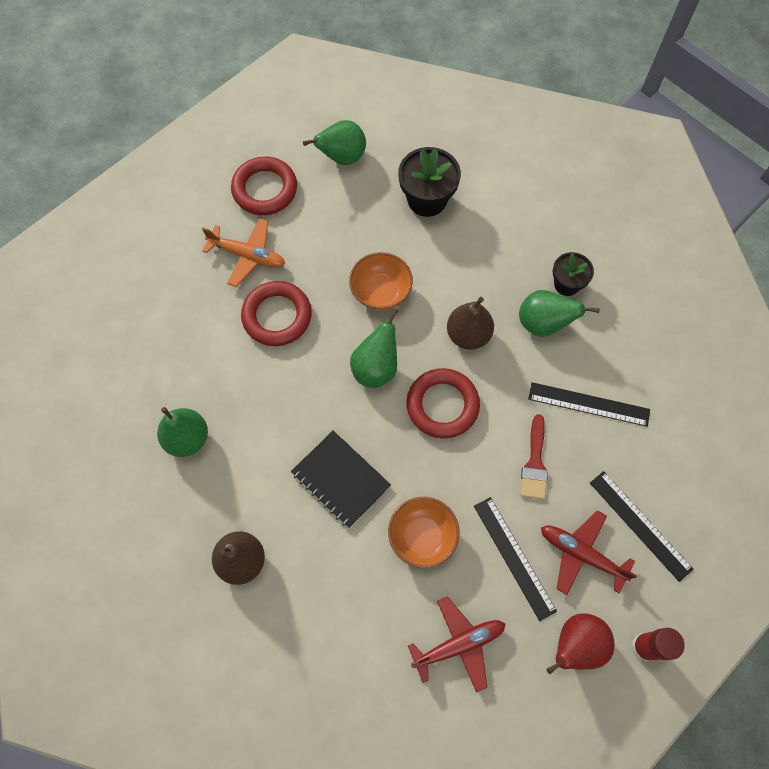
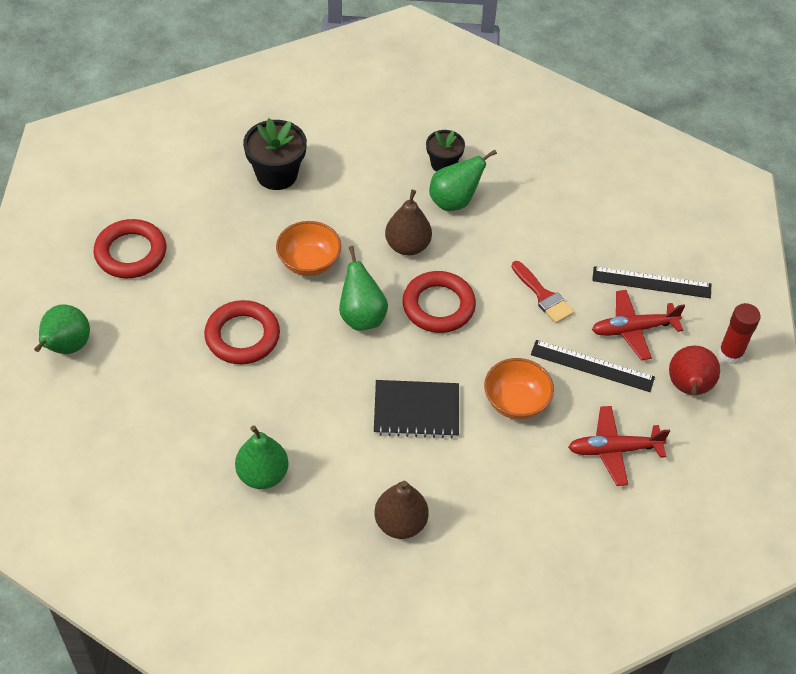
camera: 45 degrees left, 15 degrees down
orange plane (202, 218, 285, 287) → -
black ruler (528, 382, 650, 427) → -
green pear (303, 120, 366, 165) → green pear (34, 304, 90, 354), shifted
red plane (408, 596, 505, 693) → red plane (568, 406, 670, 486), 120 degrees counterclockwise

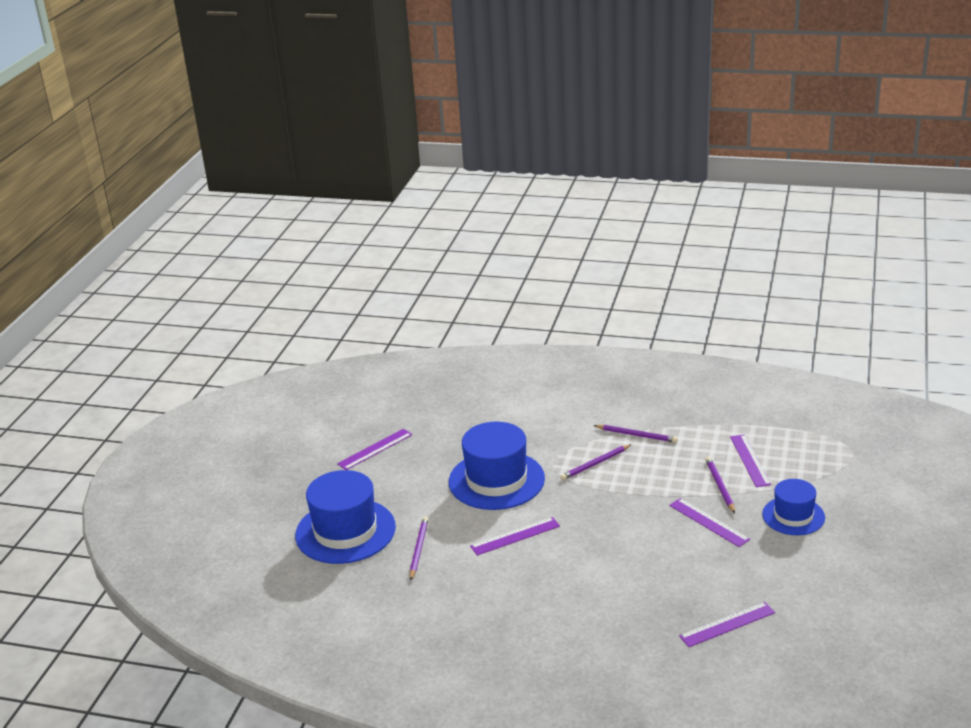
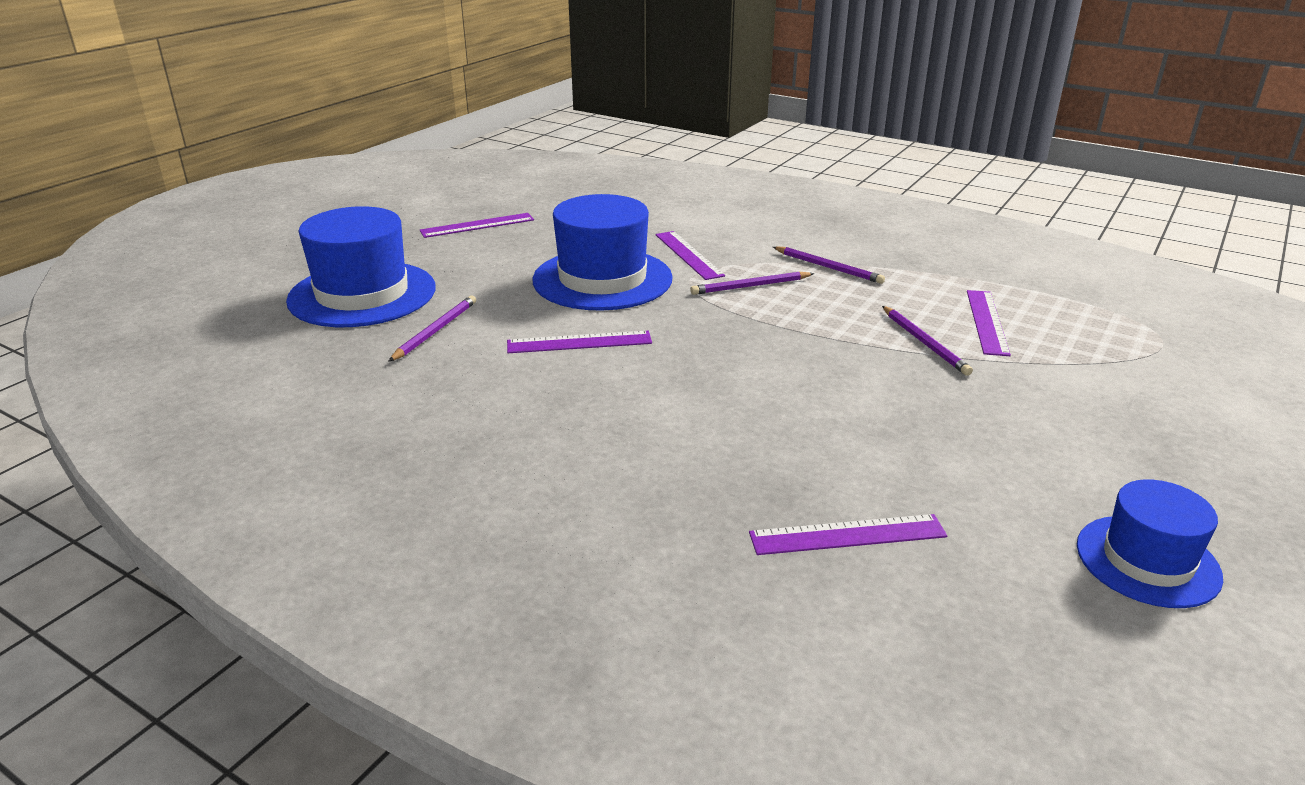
camera: 15 degrees right, 0 degrees up
purple ruler (669, 498, 750, 547) → purple ruler (655, 231, 725, 280), shifted
blue hat (762, 479, 825, 535) → blue hat (1077, 479, 1223, 608), shifted
purple pencil (705, 457, 735, 513) → purple pencil (882, 306, 973, 376), 150 degrees clockwise

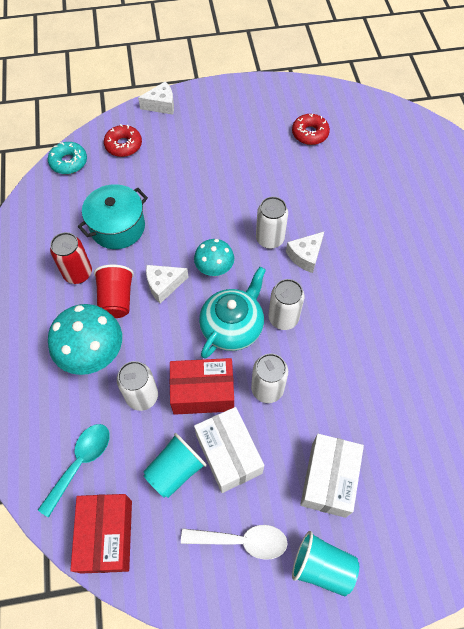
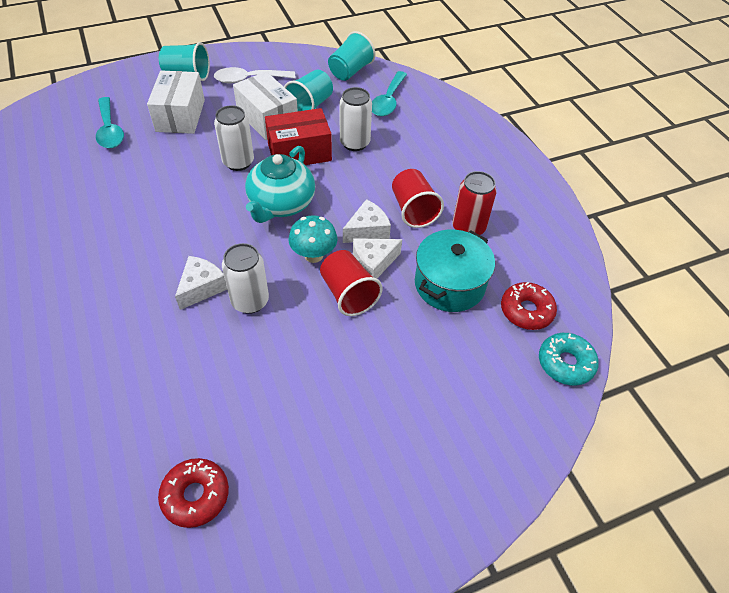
camera: 165 degrees right, 10 degrees down
turquoise mushroom (48, 304, 122, 375) → -
white can (268, 279, 304, 330) → -
- → turquoise spoon (96, 97, 124, 148)
- → red cup (320, 250, 382, 316)
red donut (104, 124, 142, 157) → red donut (501, 282, 557, 330), shifted
white cheese (138, 81, 174, 115) → white cheese (353, 238, 402, 279), shifted
red box (70, 494, 132, 574) → turquoise cup (328, 31, 376, 81)

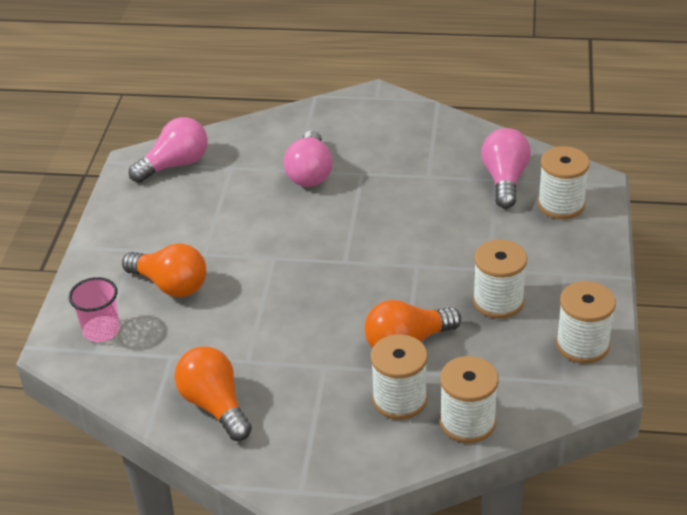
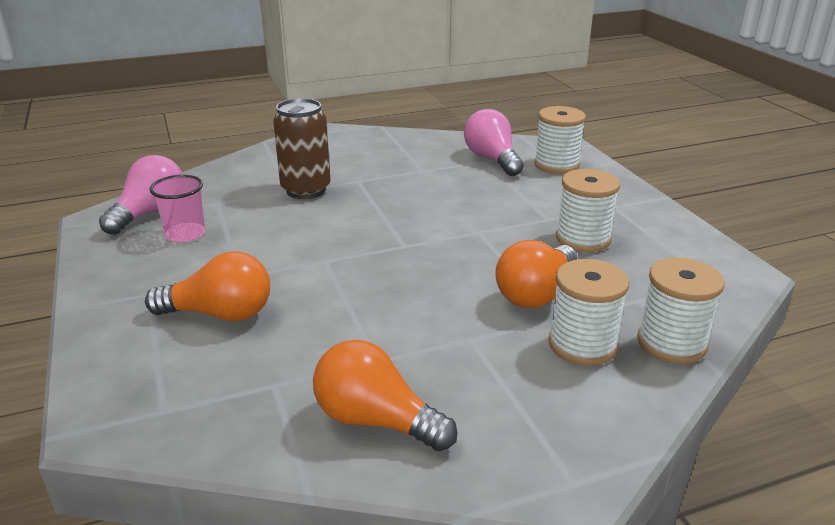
camera: 30 degrees left, 10 degrees down
white spool (556, 281, 616, 364) → -
pink cup (69, 277, 120, 342) → pink cup (149, 175, 205, 242), shifted
pink light bulb (284, 130, 333, 187) → brown can (273, 98, 331, 199)

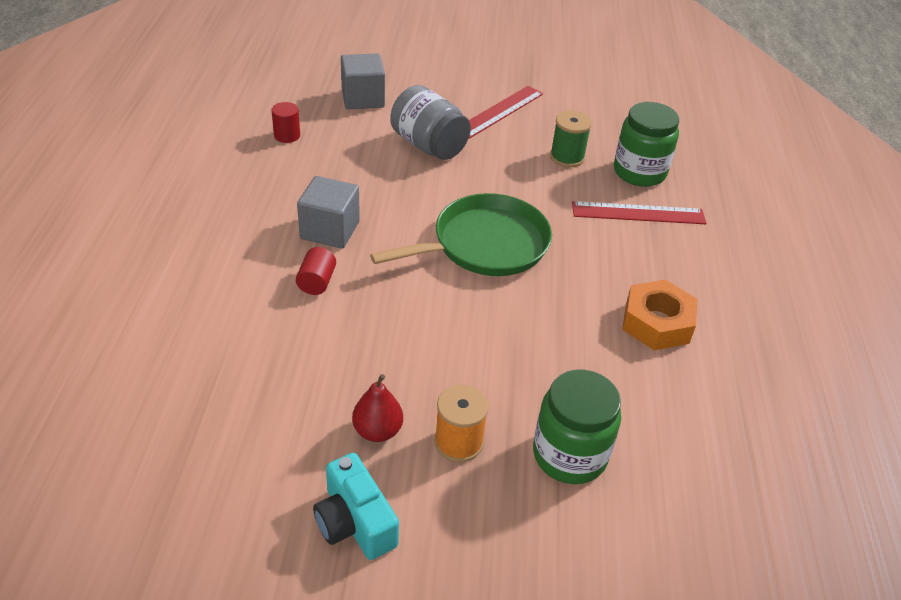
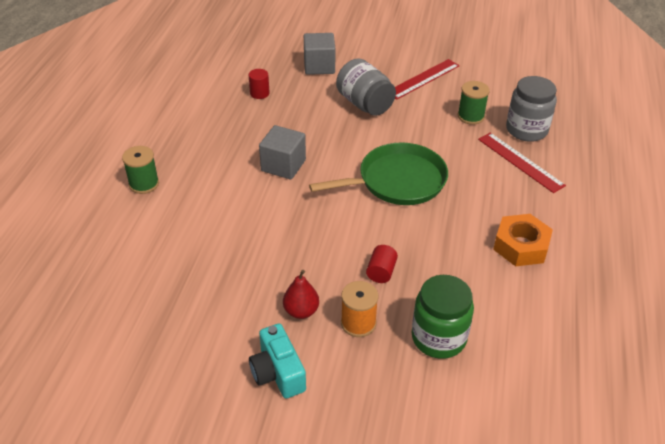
camera: 10 degrees right, 0 degrees up
- → green spool (122, 146, 159, 194)
red cylinder (296, 247, 336, 295) → red cylinder (366, 245, 398, 283), shifted
green jar (614, 102, 679, 187) → grey jar (506, 76, 557, 142)
red ruler (572, 201, 706, 224) → red ruler (478, 133, 566, 193), 45 degrees clockwise

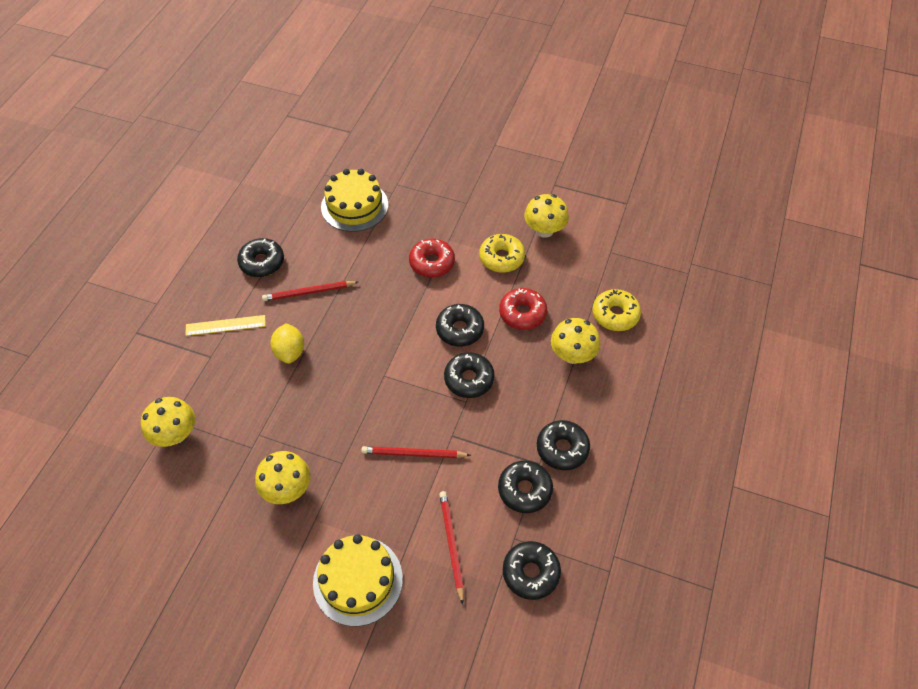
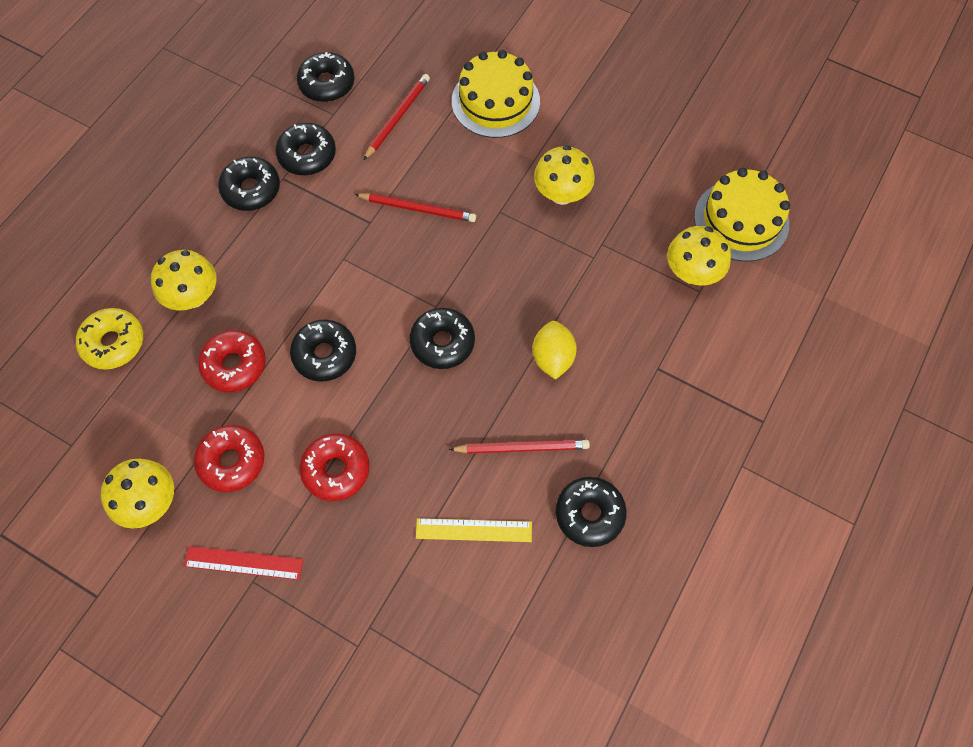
camera: 170 degrees left, 10 degrees up
- → red ruler (184, 546, 303, 580)
yellow ruler (185, 315, 266, 336) → yellow ruler (416, 518, 532, 542), shifted
yellow cake (321, 169, 388, 232) → yellow cake (694, 168, 790, 262), shifted
black donut (444, 352, 495, 398) → black donut (409, 308, 475, 369), shifted
yellow donut (480, 234, 525, 273) → red donut (194, 425, 264, 492)
red pencil (439, 491, 464, 605) → red pencil (364, 74, 430, 160), 150 degrees counterclockwise

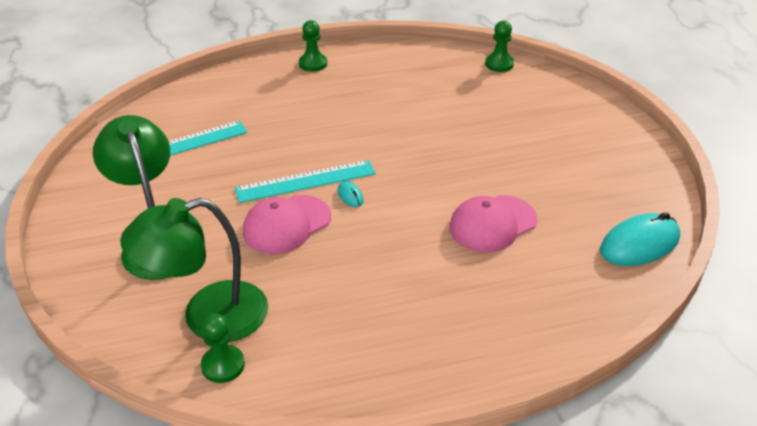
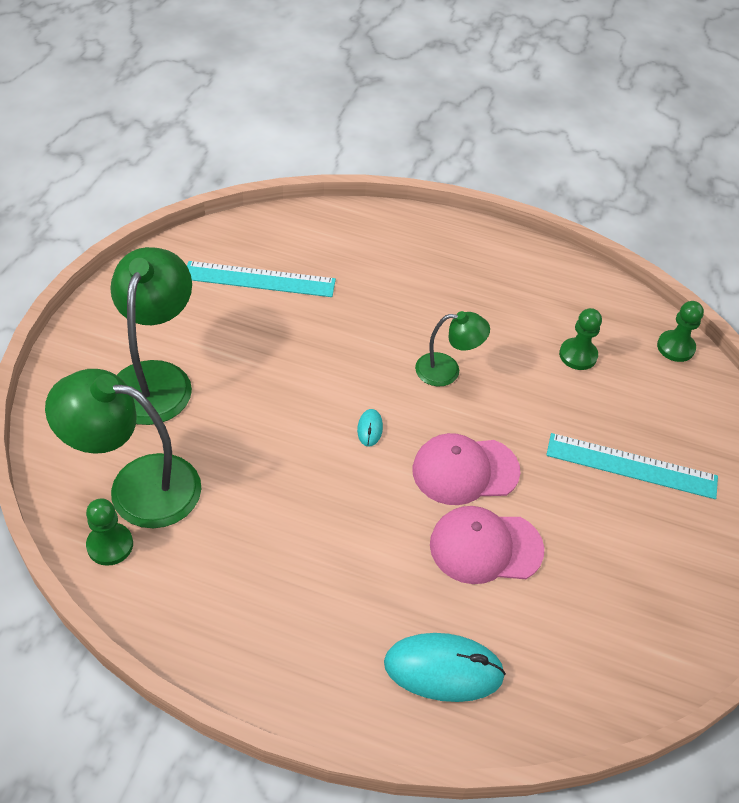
camera: 30 degrees right, 10 degrees up
- → green lamp (415, 311, 490, 386)
turquoise ruler (235, 160, 376, 203) → turquoise ruler (546, 433, 718, 499), shifted
pink cap (243, 195, 331, 254) → pink cap (413, 433, 521, 505), shifted
green pawn (299, 20, 327, 72) → green pawn (559, 308, 602, 370), shifted
turquoise mouse (600, 212, 680, 266) → turquoise mouse (384, 633, 506, 702), shifted

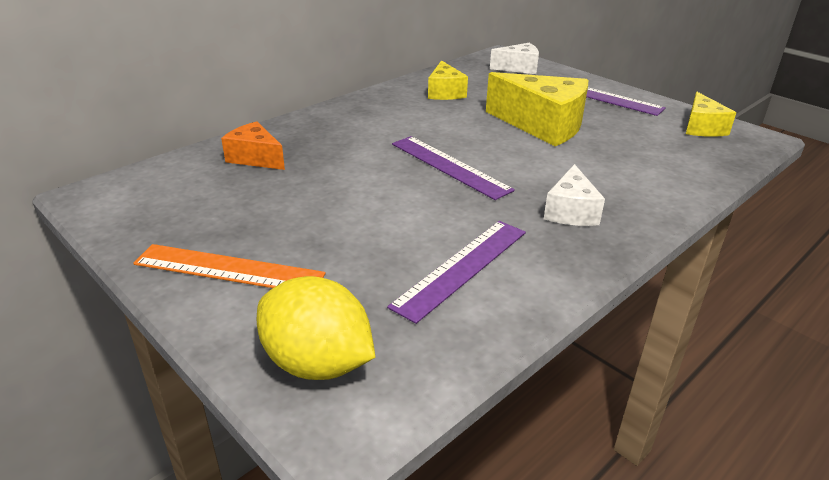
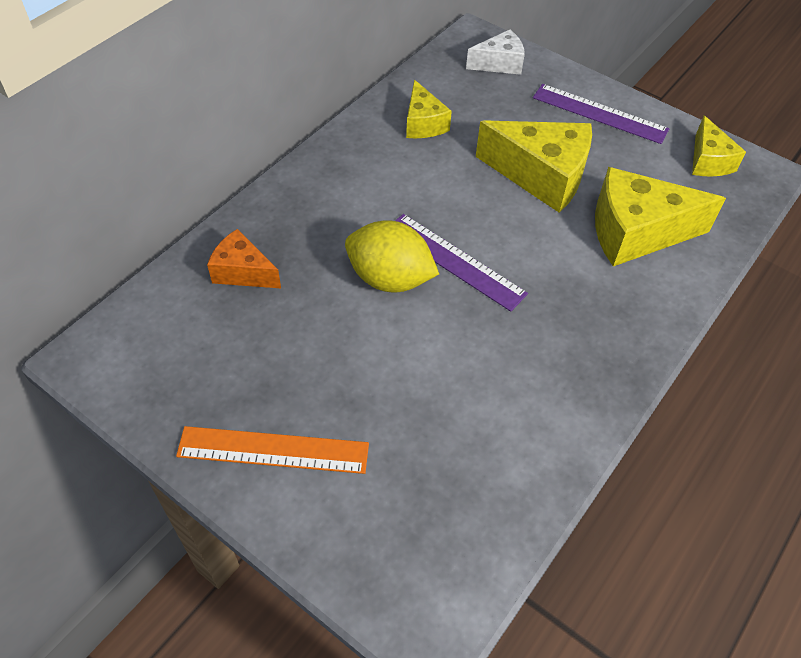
camera: 10 degrees left, 20 degrees up
purple ruler (387, 221, 526, 324) → -
white cheese (544, 164, 605, 226) → -
- → yellow cheese (595, 167, 726, 266)
yellow lemon (257, 276, 375, 380) → yellow lemon (345, 220, 439, 292), shifted

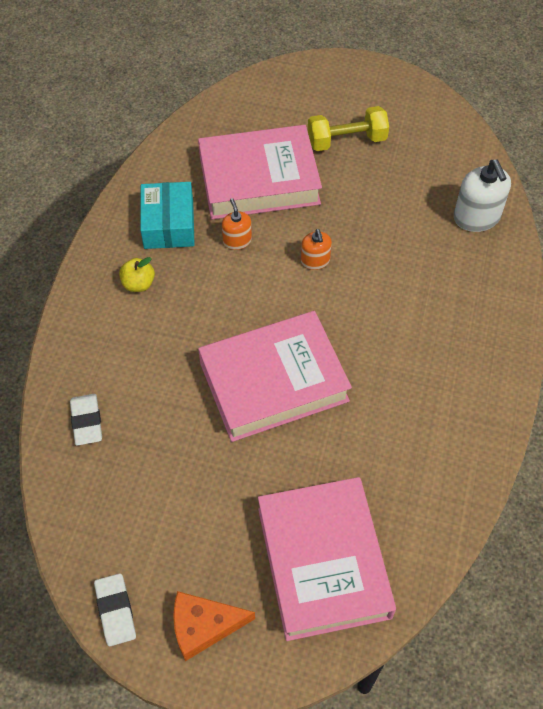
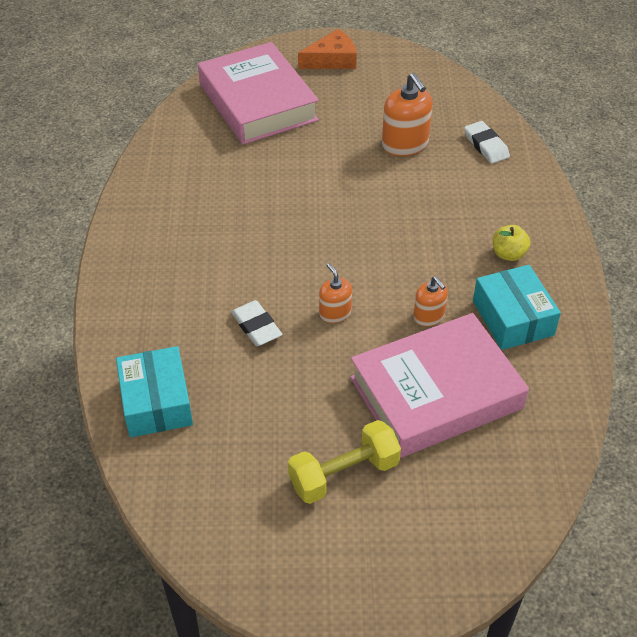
camera: 165 degrees right, 10 degrees down
pink book (198, 311, 352, 442) → -
- → orange soap dispenser (382, 73, 433, 156)
white eraser (94, 573, 136, 646) → white eraser (231, 300, 282, 346), shifted
white soap dispenser (454, 160, 511, 232) → turquoise box (116, 346, 193, 437)

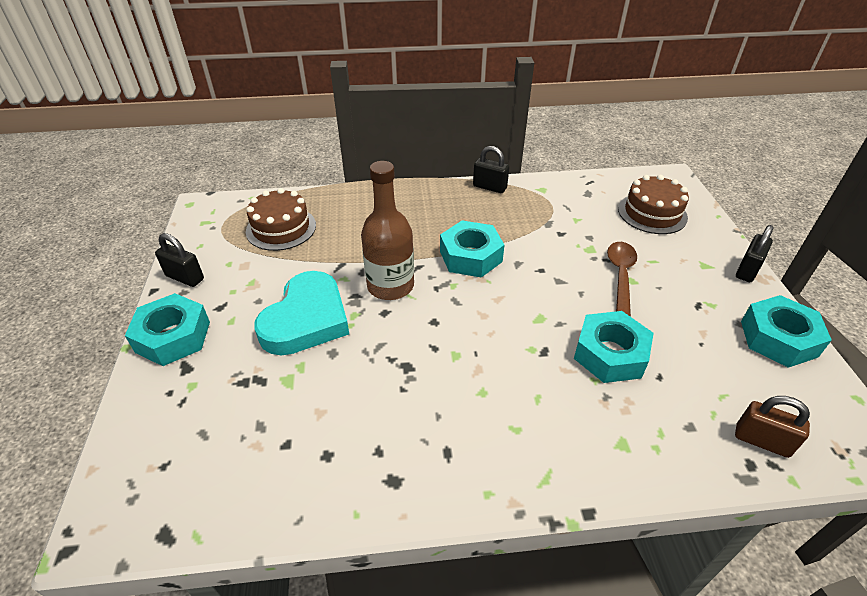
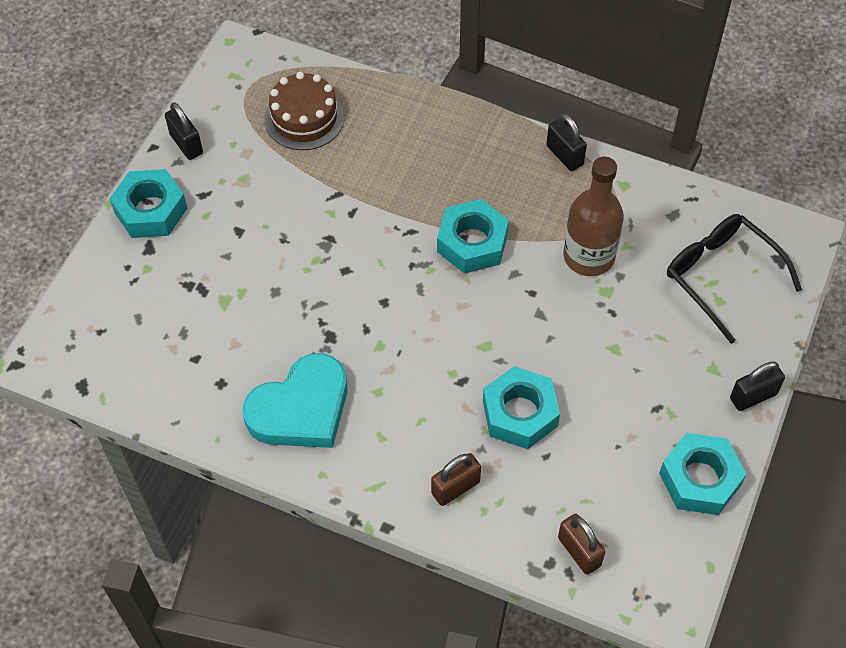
camera: 30 degrees right, 15 degrees up
brown spoon (607, 242, 637, 317) → -
- → brown padlock (431, 453, 481, 506)
turquoise heart (254, 271, 349, 355) → turquoise heart (243, 353, 347, 448), shifted
brown bottle (361, 161, 414, 300) → brown bottle (563, 157, 624, 276), shifted
brown cake (618, 175, 689, 234) → black glasses (667, 214, 802, 344)

